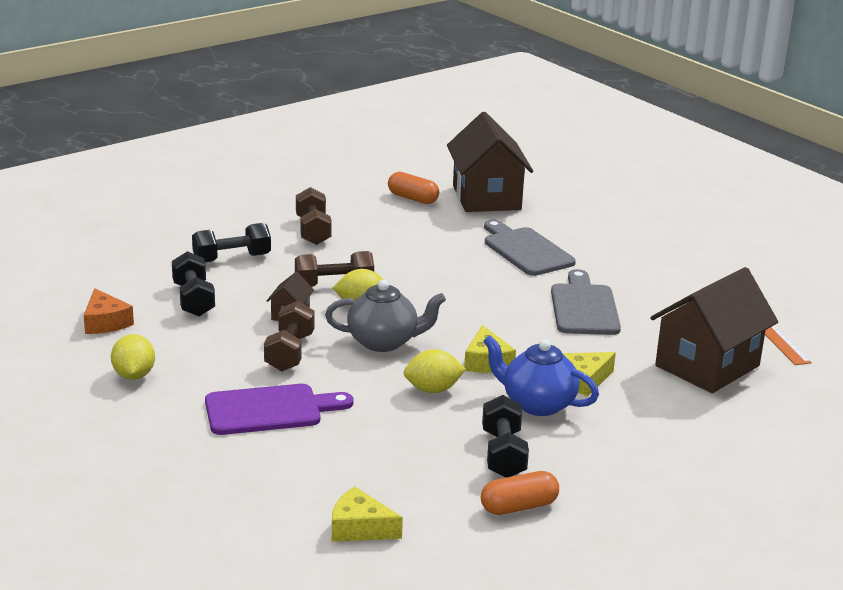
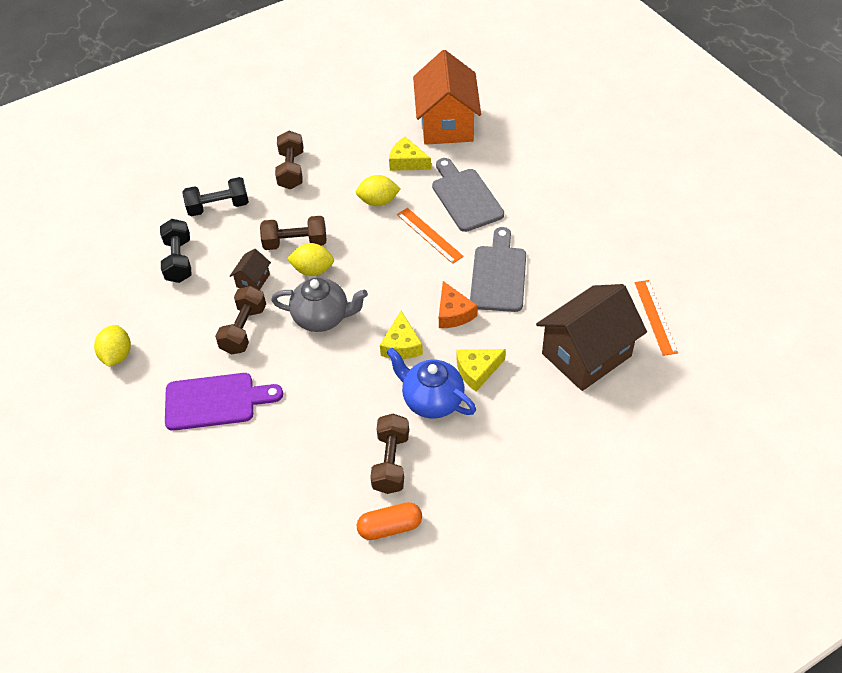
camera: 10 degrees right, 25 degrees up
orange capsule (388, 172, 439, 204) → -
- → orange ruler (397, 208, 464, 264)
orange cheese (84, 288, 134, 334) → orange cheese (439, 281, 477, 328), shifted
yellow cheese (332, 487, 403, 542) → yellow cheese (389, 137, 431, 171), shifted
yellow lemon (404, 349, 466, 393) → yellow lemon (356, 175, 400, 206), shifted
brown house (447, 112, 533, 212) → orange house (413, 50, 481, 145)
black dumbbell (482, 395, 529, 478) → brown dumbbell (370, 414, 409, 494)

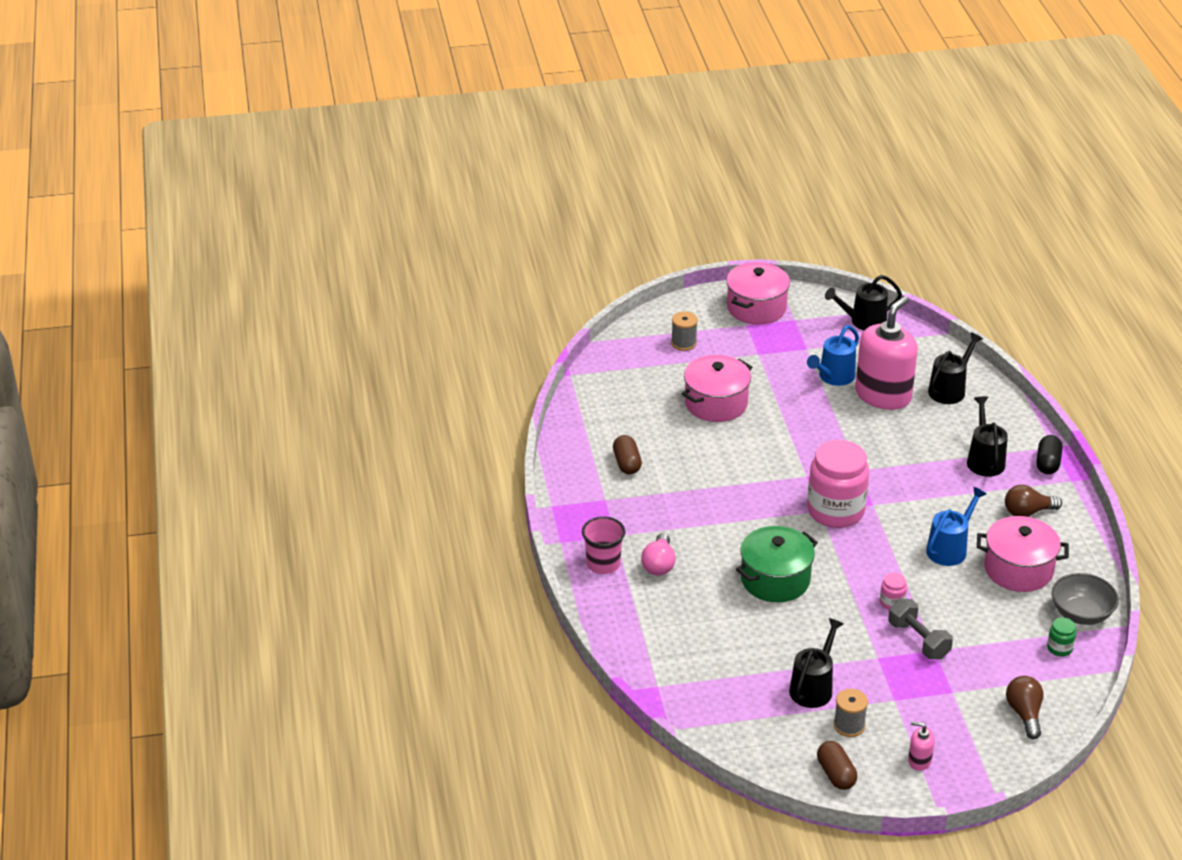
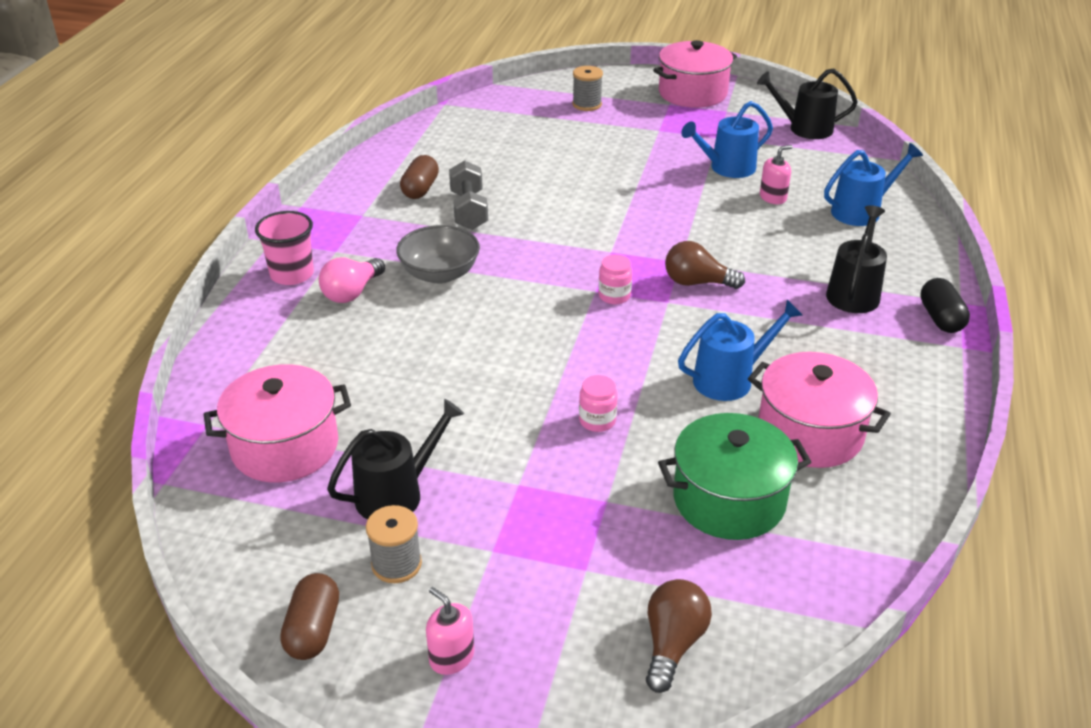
camera: 25 degrees right, 0 degrees up
green jar (1047, 618, 1076, 656) → -
pink pot (682, 355, 752, 422) → pink pot (204, 364, 351, 483), shifted
green pot (736, 526, 818, 602) → green pot (658, 413, 812, 540), shifted
grey dumbbell (888, 599, 953, 659) → grey dumbbell (449, 160, 488, 230), shifted
brown light bulb (1005, 485, 1062, 517) → brown light bulb (665, 241, 745, 289), shifted
grey bowl (1052, 573, 1119, 625) → grey bowl (396, 225, 480, 284), shifted
black watering can (928, 332, 983, 404) → blue watering can (824, 143, 923, 226)
black capsule (1036, 435, 1062, 474) → black capsule (920, 278, 970, 333), 45 degrees counterclockwise
pink jar (807, 440, 869, 528) → pink jar (599, 255, 632, 304), x0.42
pink soap dispenser (855, 296, 918, 410) → pink soap dispenser (760, 145, 792, 204), x0.41

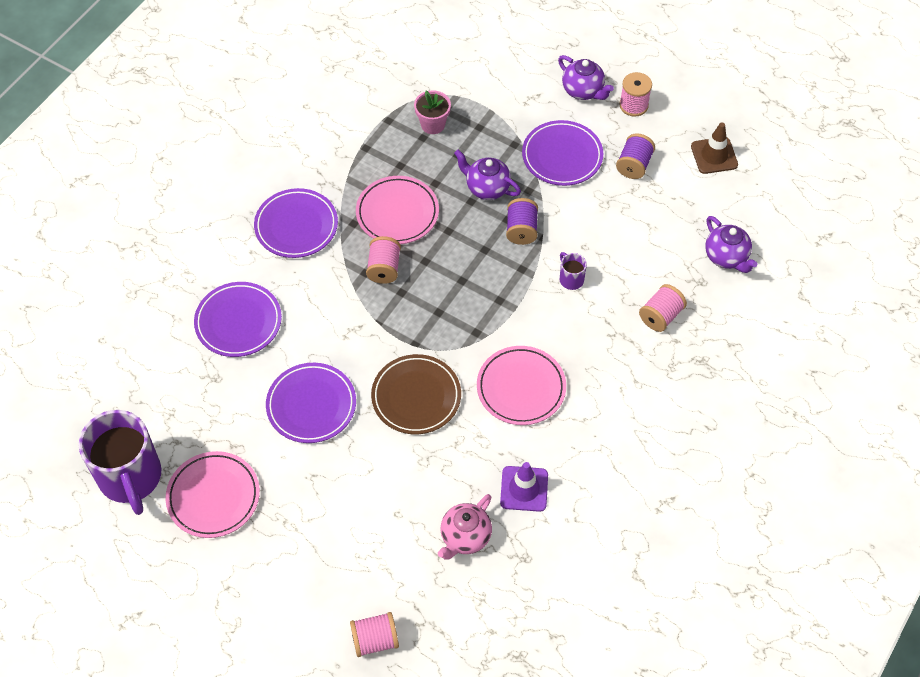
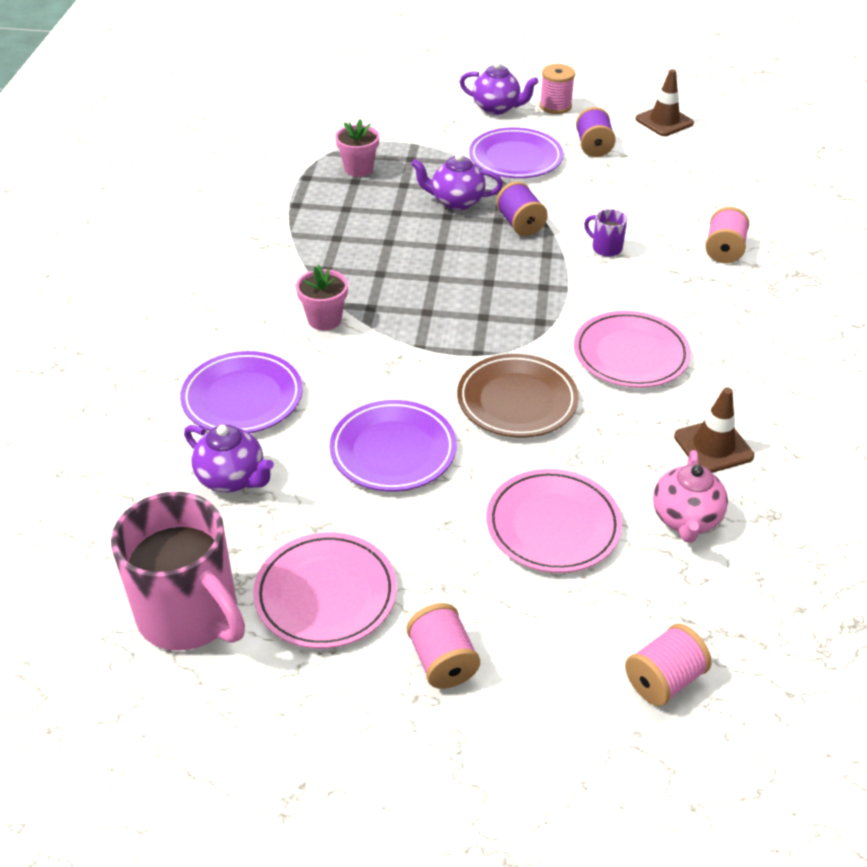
camera: 25 degrees left, 15 degrees down
purple plate (254, 188, 338, 258) → -
- → pink flower pot (296, 265, 348, 330)
pink plate (356, 176, 439, 244) → pink plate (487, 469, 622, 573), shifted
pink spool (366, 236, 401, 284) → pink spool (407, 603, 480, 689), shifted
purple teapot (705, 216, 757, 273) → purple teapot (184, 425, 274, 492), shifted
purple mug (79, 410, 161, 515) → pink mug (111, 492, 245, 651)
purple traffic cone (500, 462, 548, 512) → brown traffic cone (674, 387, 754, 473)

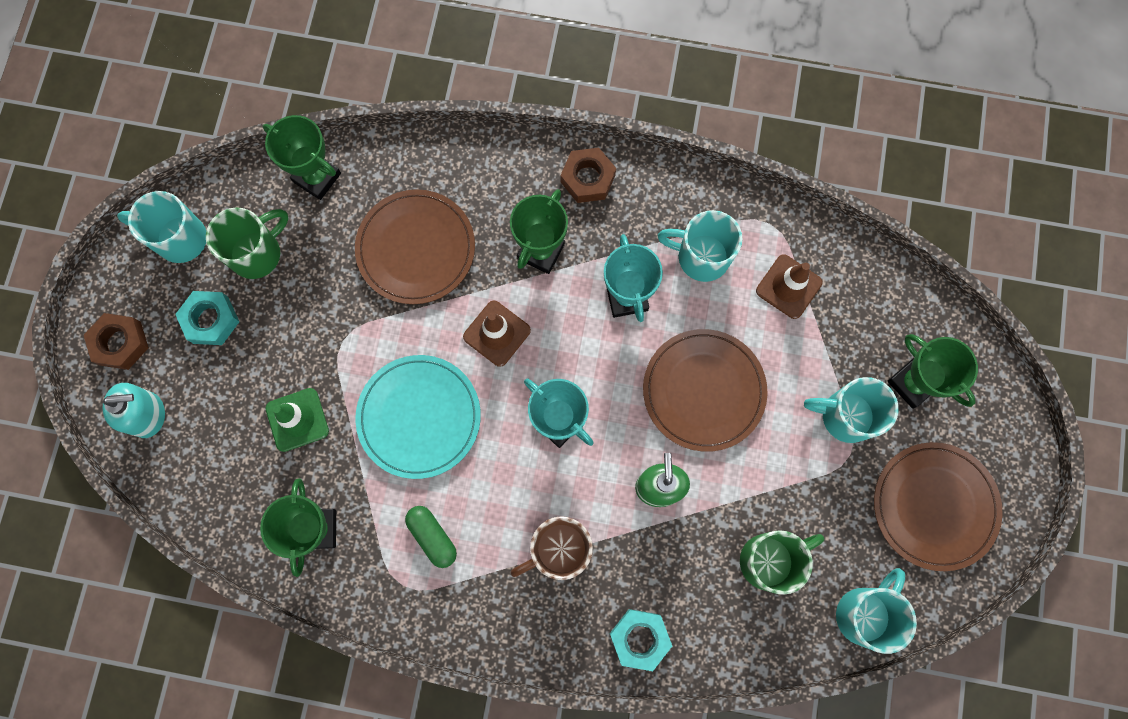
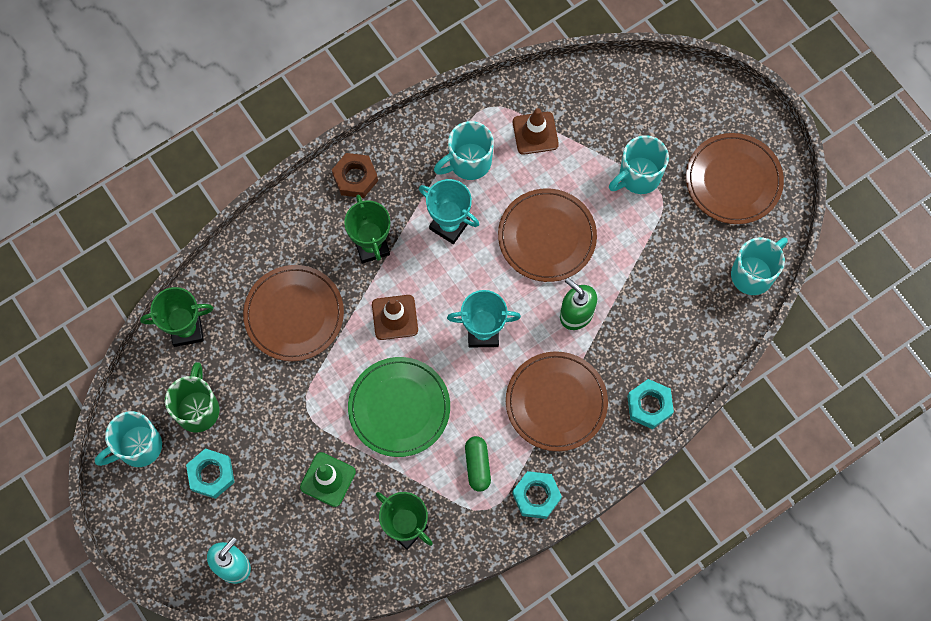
camera: 45 degrees left, 5 degrees down
brown nut (84, 313, 149, 370) → -
green mug (740, 530, 824, 595) → -
green trophy (887, 334, 978, 409) → -
- → turquoise nut (512, 471, 562, 519)
brown mug (510, 516, 593, 580) → brown plate (506, 351, 608, 451)
turquoise plate (355, 355, 481, 479) → green plate (348, 357, 450, 457)
green capsule (405, 506, 457, 568) → green capsule (465, 436, 491, 492), 75 degrees clockwise
turquoise mug (836, 568, 917, 654) → turquoise mug (731, 237, 788, 295), 60 degrees clockwise

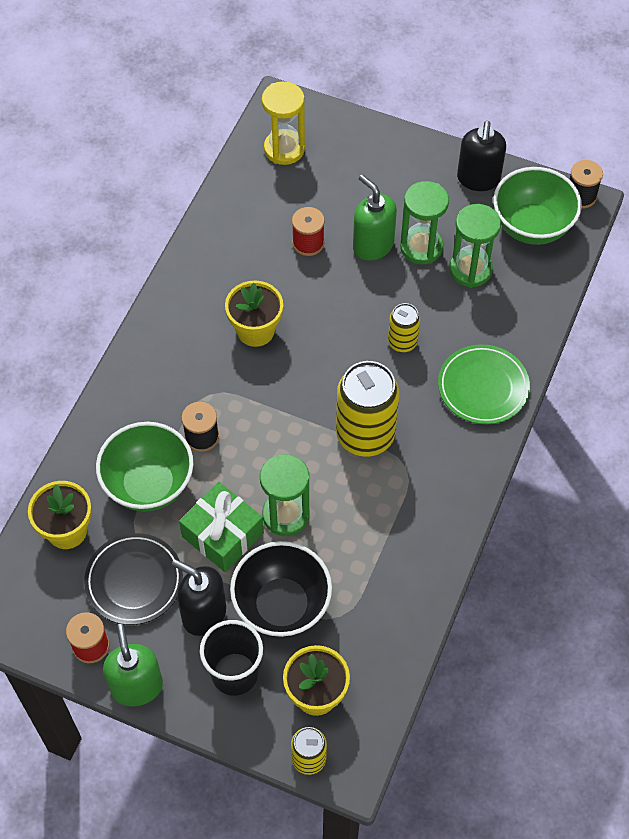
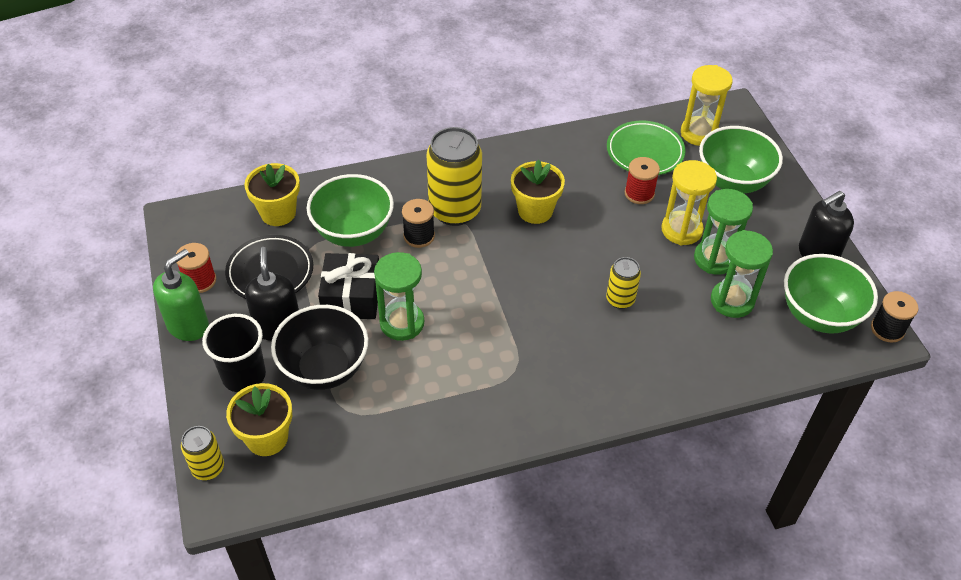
camera: 50 degrees right, 10 degrees down
- → green bowl (699, 126, 783, 193)
yellow can (336, 361, 399, 457) → yellow can (426, 127, 482, 226), shifted
green plate (438, 344, 530, 424) → green plate (607, 121, 686, 175), shifted
green soap dispenser (353, 174, 397, 261) → yellow hourglass (661, 160, 717, 245)
green gift (179, 482, 264, 572) → black gift (318, 253, 379, 319)

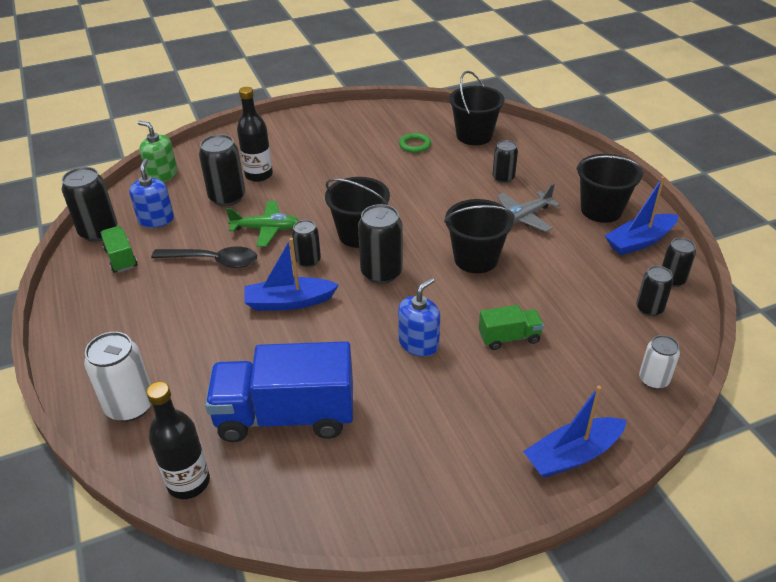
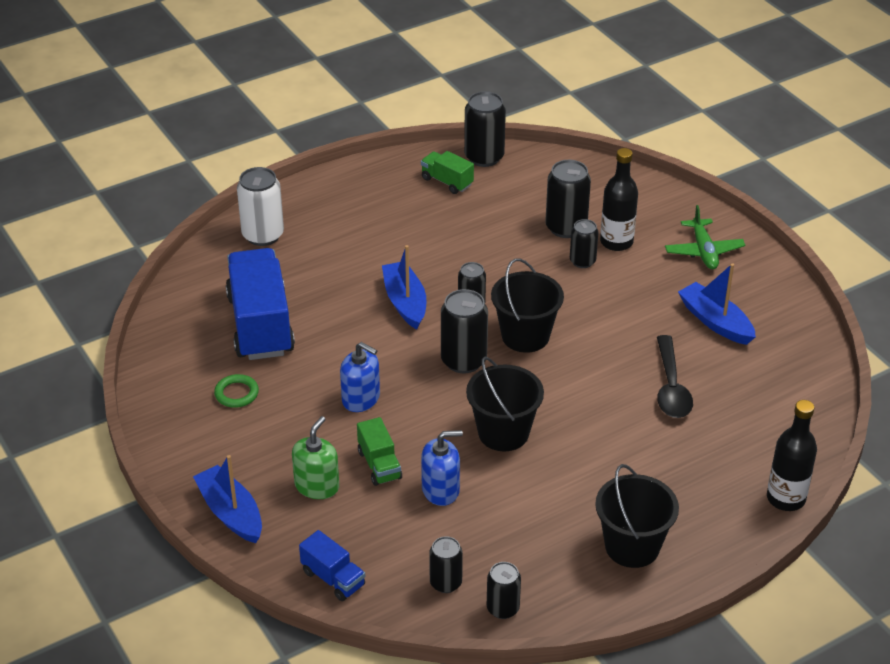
camera: 80 degrees right, 0 degrees up
black bucket (449, 71, 505, 145) → -
grey plane (497, 184, 560, 232) → -
blue soap dispenser (129, 159, 174, 228) → blue soap dispenser (421, 430, 463, 506), shifted
green soap dispenser (138, 121, 178, 182) → green soap dispenser (292, 416, 339, 499), shifted
black bottle (147, 382, 210, 499) → black bottle (767, 400, 817, 511), shifted
black spoon (151, 247, 257, 268) → black spoon (657, 335, 693, 418), shifted
green plane (226, 201, 299, 247) → green plane (665, 205, 745, 269), shifted
green ring (399, 133, 431, 153) → green ring (214, 374, 259, 408), shifted
black can (492, 140, 518, 183) → black can (570, 219, 599, 268), shifted
blue boat (605, 176, 678, 255) → blue boat (678, 263, 756, 345), shifted
white can (639, 335, 680, 389) → blue truck (299, 530, 365, 601)
green truck (101, 226, 138, 273) → green truck (421, 151, 474, 194), 105 degrees counterclockwise

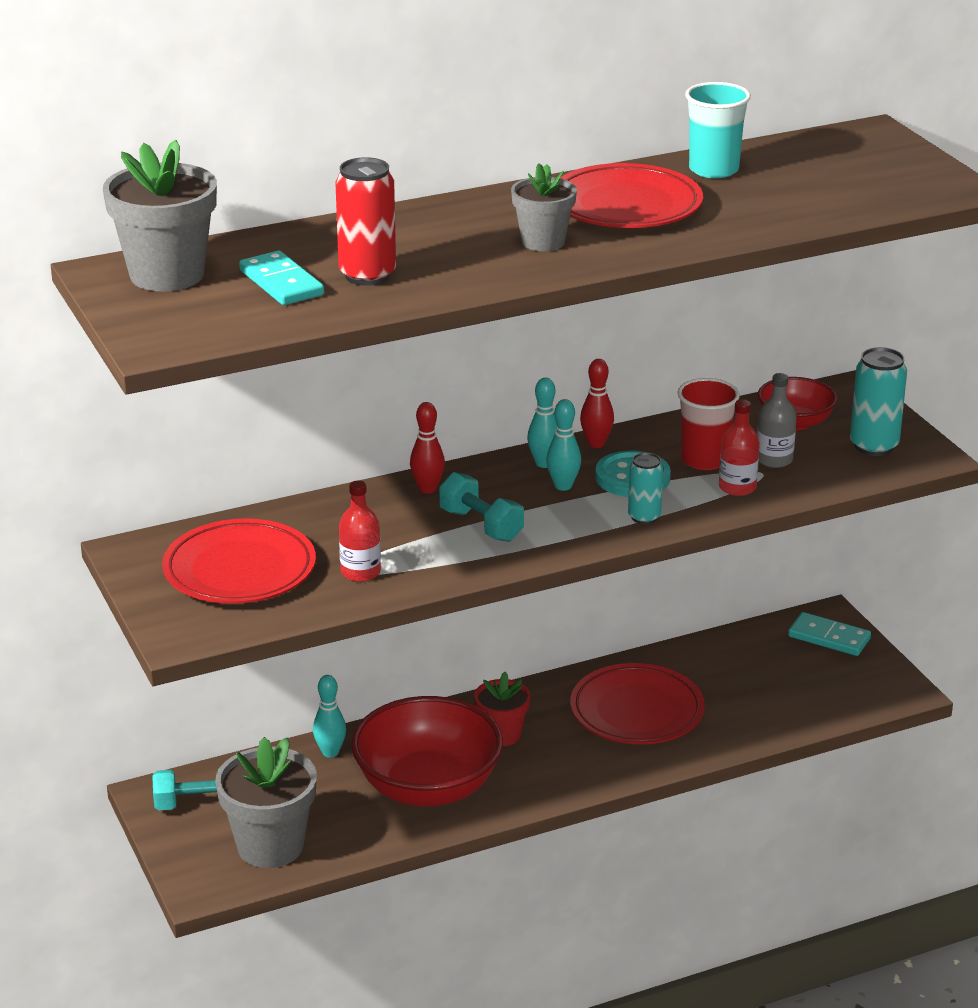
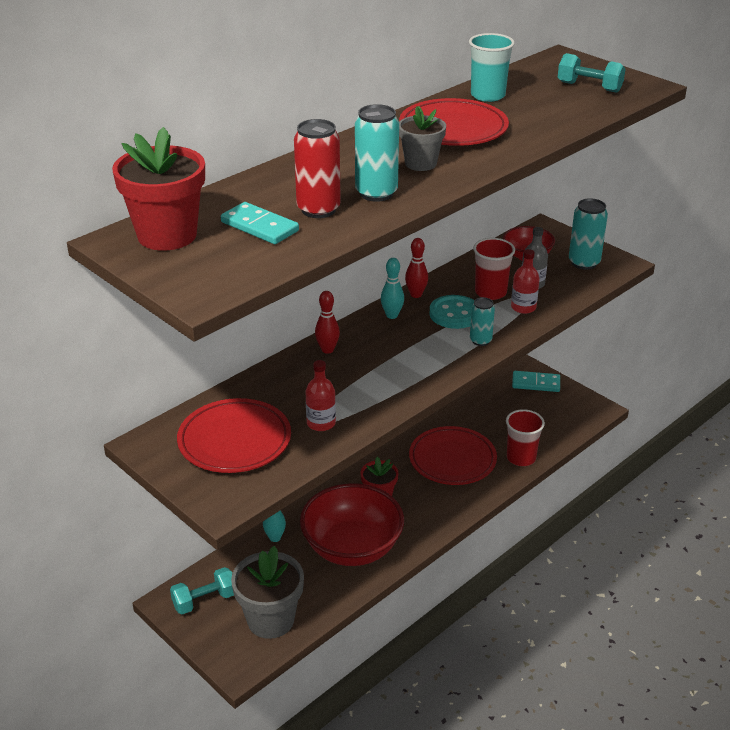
camera: 20 degrees left, 5 degrees up
turquoise bowling pin (546, 399, 581, 491) → -
- → turquoise can (355, 104, 399, 202)
- → red cup (506, 409, 545, 466)
turquoise dumbbell (439, 472, 524, 542) → turquoise dumbbell (558, 53, 626, 93), shifted
grey flower pot (103, 140, 217, 291) → red flower pot (112, 127, 205, 251)

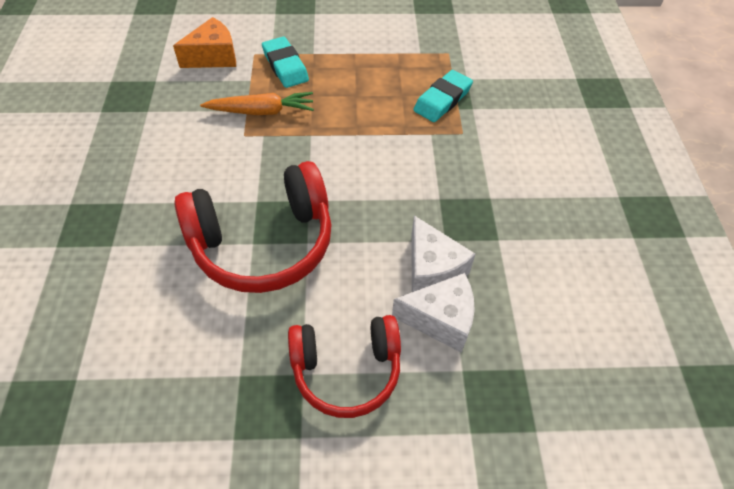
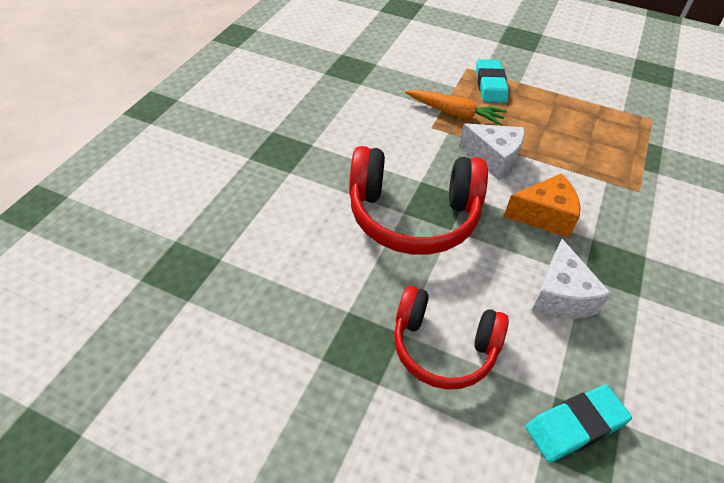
camera: 25 degrees right, 5 degrees down
orange cheese (173, 17, 236, 68) → orange cheese (504, 173, 580, 238), shifted
white cheese (392, 273, 475, 353) → white cheese (459, 124, 525, 180), shifted
turquoise eraser (413, 70, 473, 122) → turquoise eraser (526, 385, 632, 462), shifted

